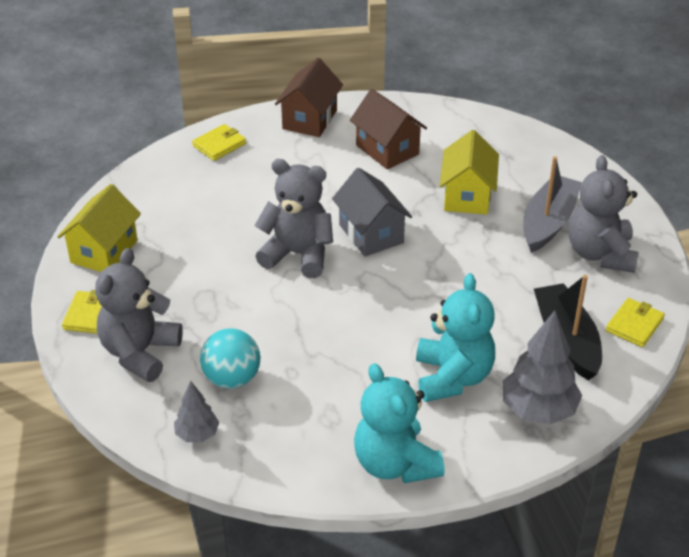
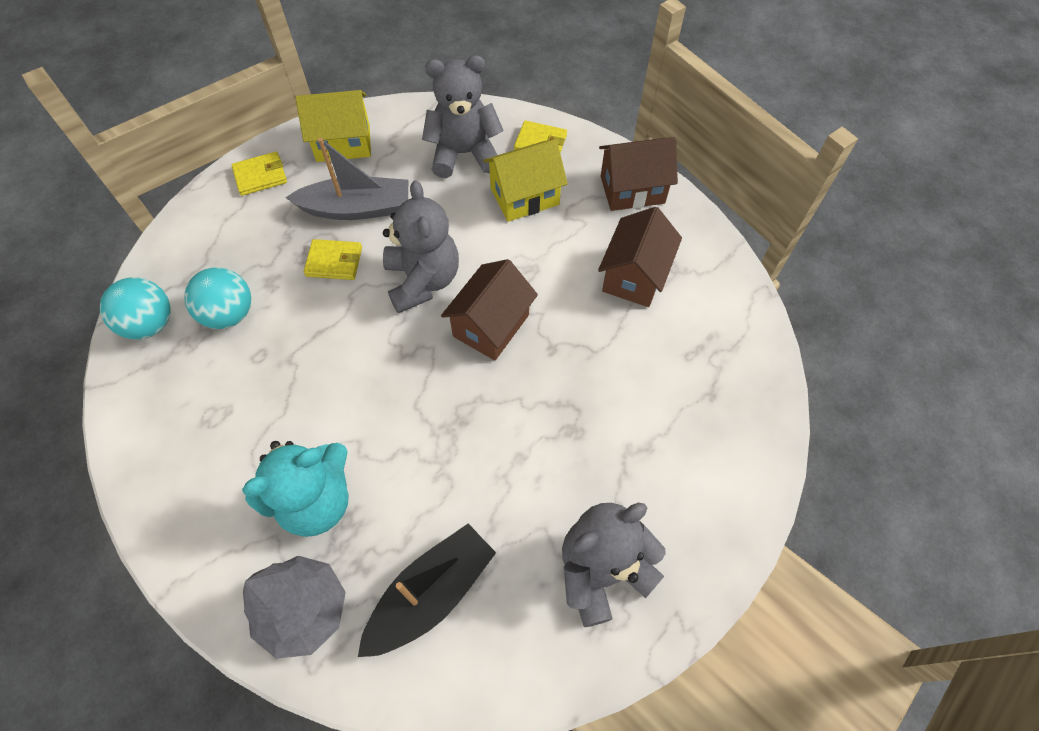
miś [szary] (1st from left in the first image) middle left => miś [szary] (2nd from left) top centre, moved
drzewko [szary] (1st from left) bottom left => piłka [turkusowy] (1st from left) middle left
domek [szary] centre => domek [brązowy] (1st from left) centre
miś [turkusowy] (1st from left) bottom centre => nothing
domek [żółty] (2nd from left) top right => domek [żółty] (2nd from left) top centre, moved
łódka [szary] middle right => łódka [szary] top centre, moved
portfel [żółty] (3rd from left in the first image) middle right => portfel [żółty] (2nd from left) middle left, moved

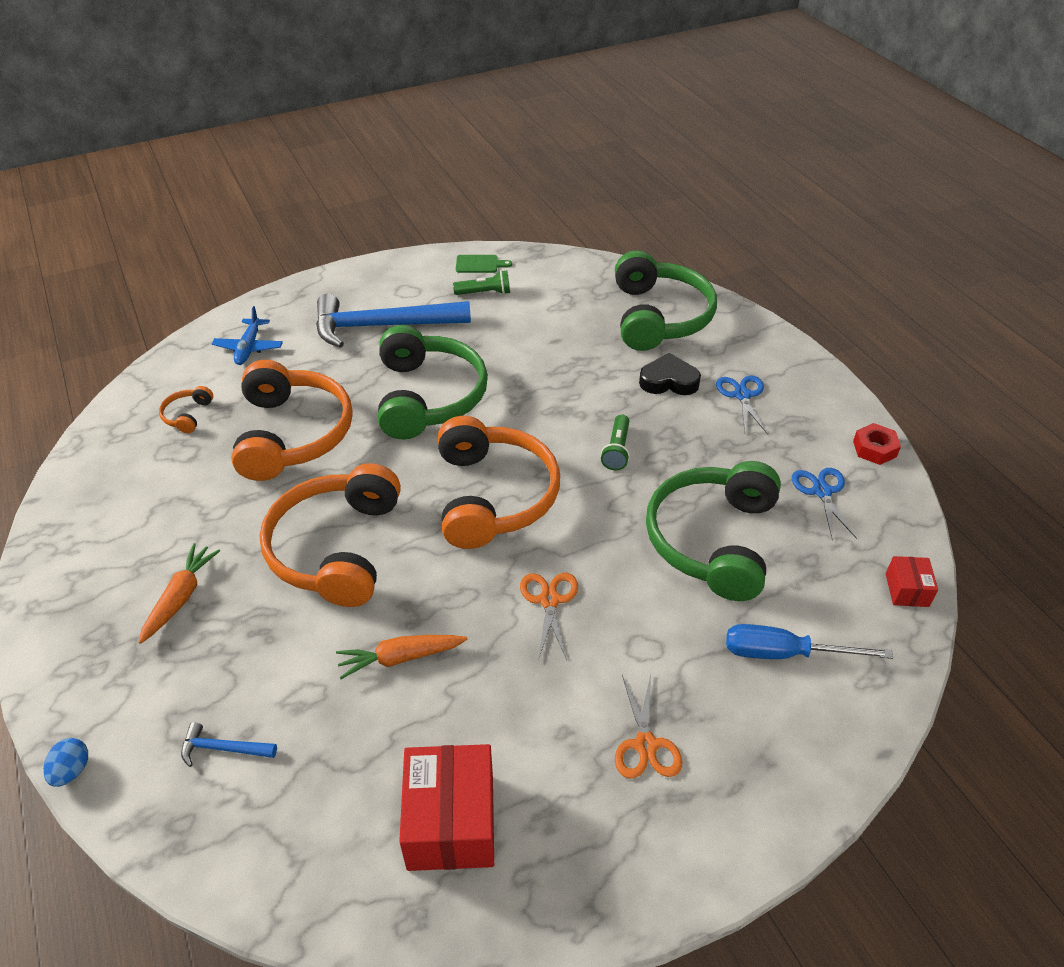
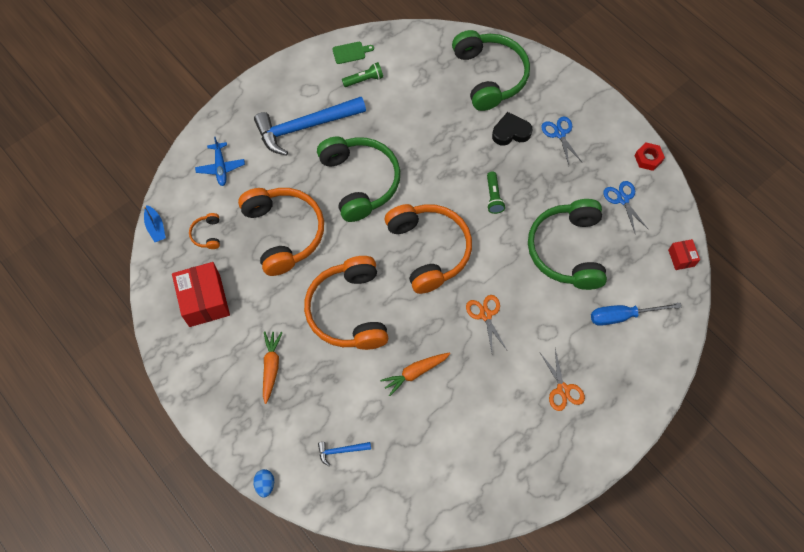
pudełko [czerwony] (1st from left) bottom centre => pudełko [czerwony] (1st from left) middle left, moved
nothing => łódka [niebieski] middle left

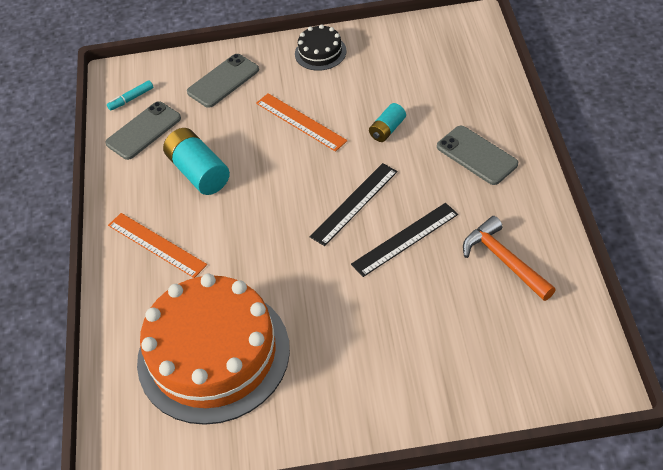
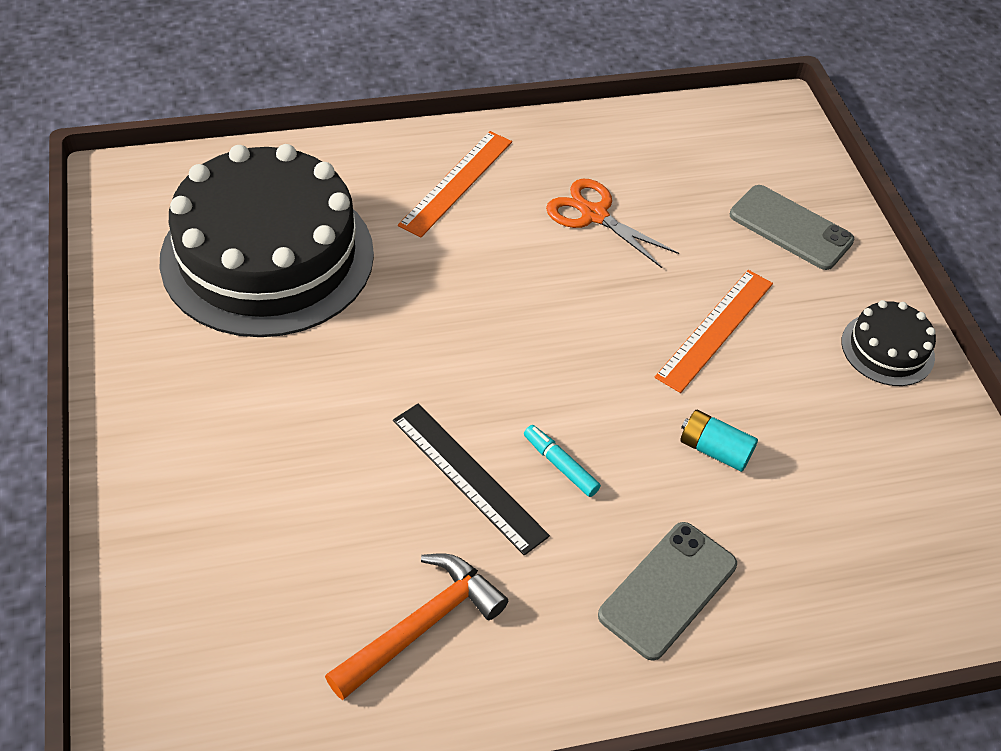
telefon [szary] (1st from left) top left => nothing
flamaster [turkusowy] top left => flamaster [turkusowy] centre, moved
tort [pomarańczowy] bottom left => tort [czarny] (1st from left) top left
bateria [turkusowy] (1st from left) middle left => nożyczki [pomarańczowy] top centre
linijka [czarny] (1st from left) centre => nothing

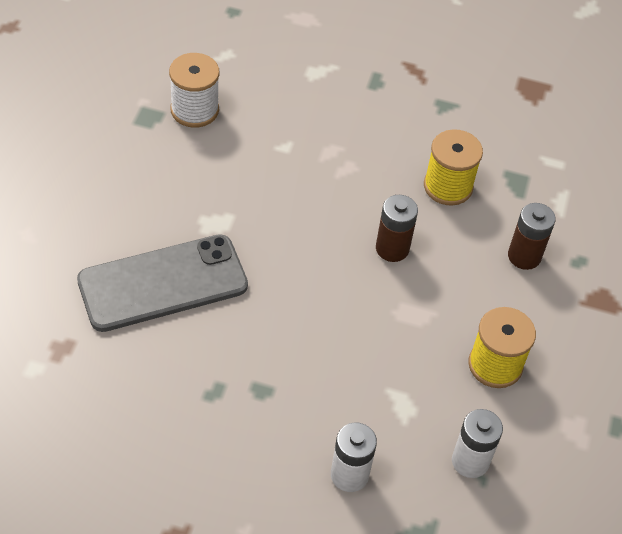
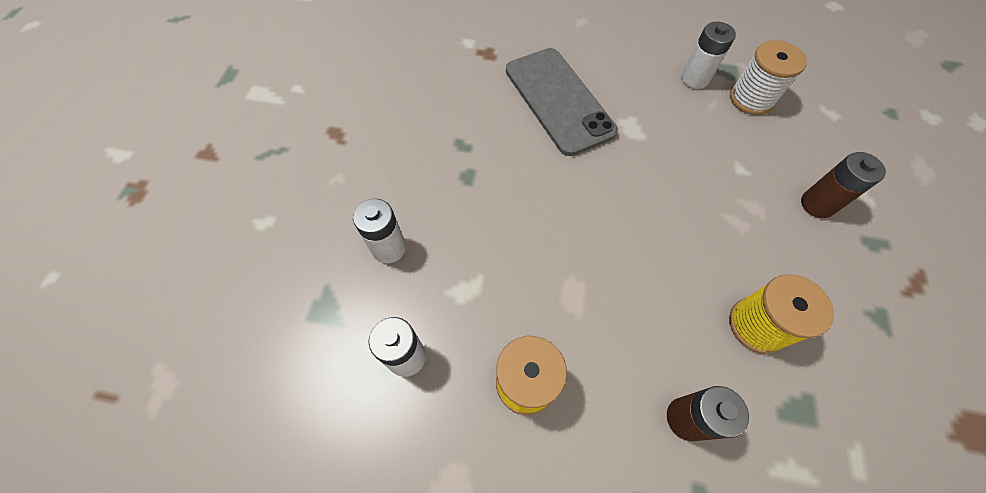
bateria [brązowy] (1st from left in the first image) centre => bateria [brązowy] (2nd from left) middle right, moved
nothing => bateria [biały] (3rd from left) top right

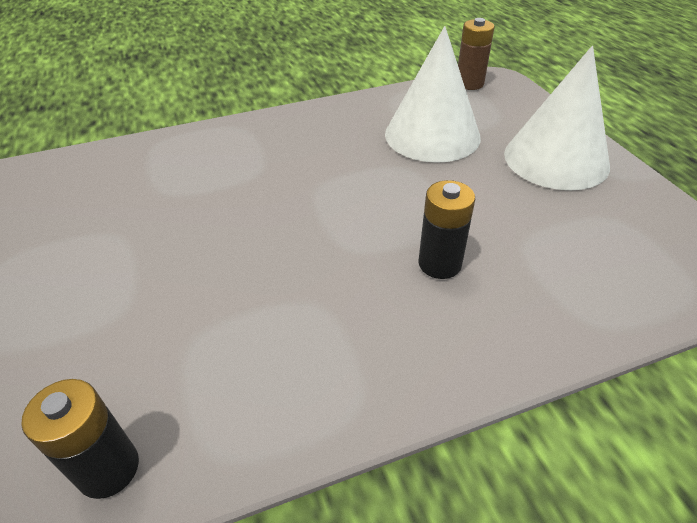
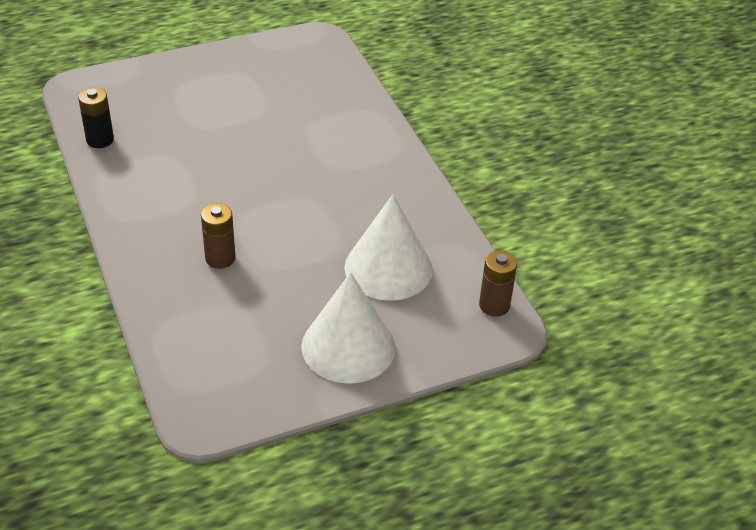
bateria [czarny] (2nd from left) centre => bateria [brązowy] (1st from left) middle left

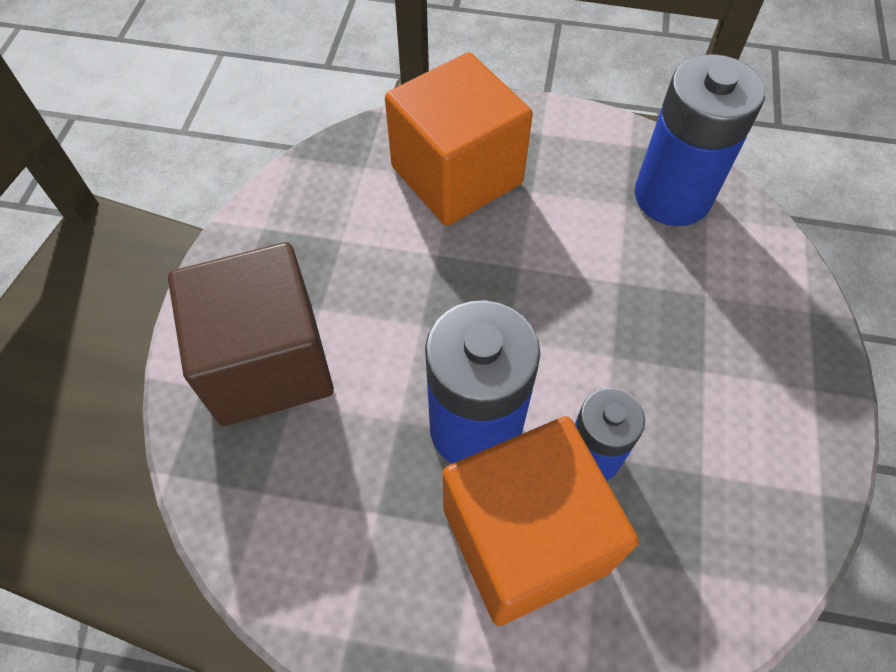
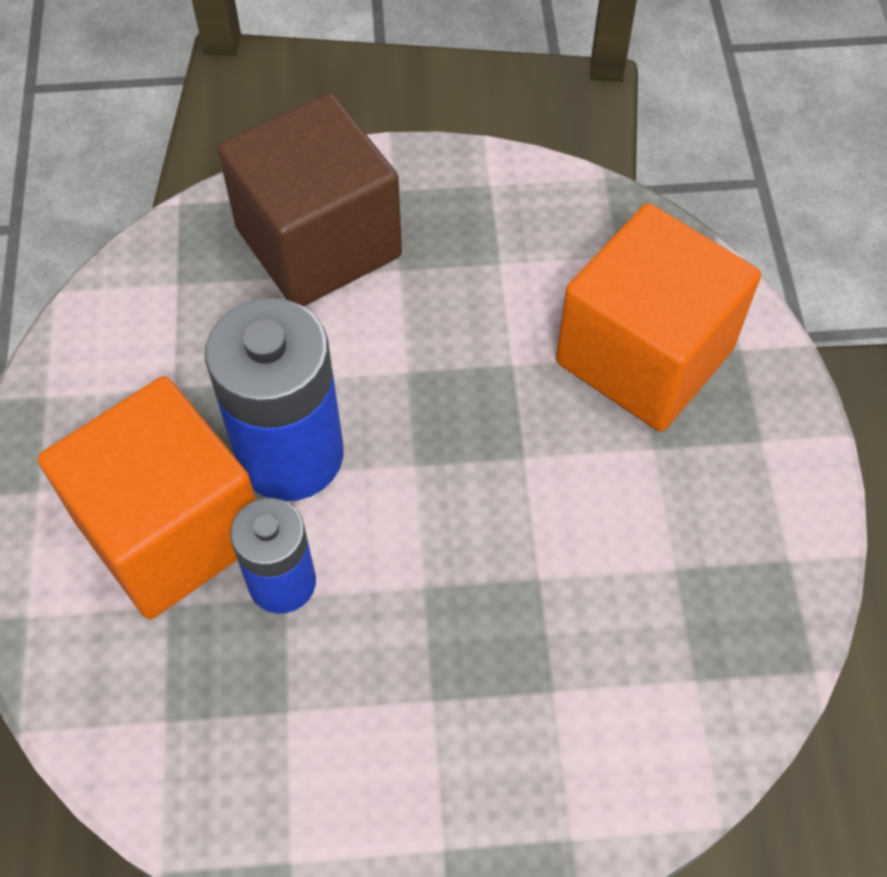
bateria [niebieski] (3rd from left) top right => nothing

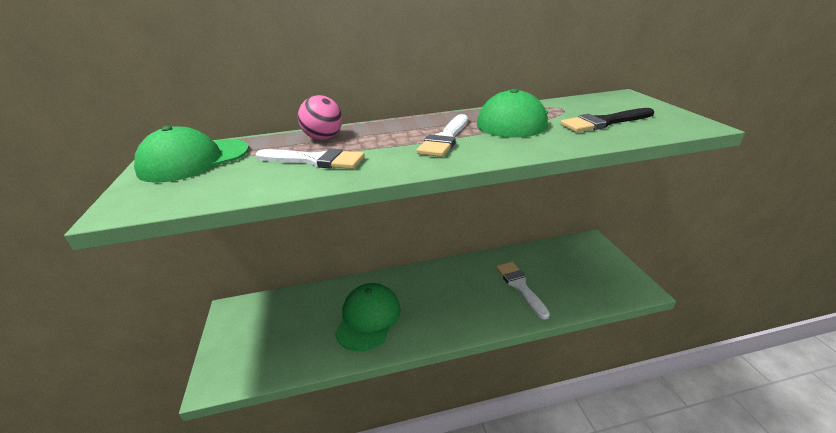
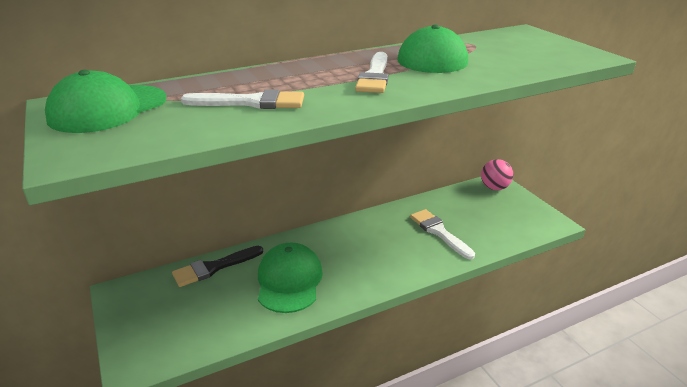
piłka [różowy] top centre => piłka [różowy] middle right, moved
pędzel [czarny] top right => pędzel [czarny] bottom left, moved

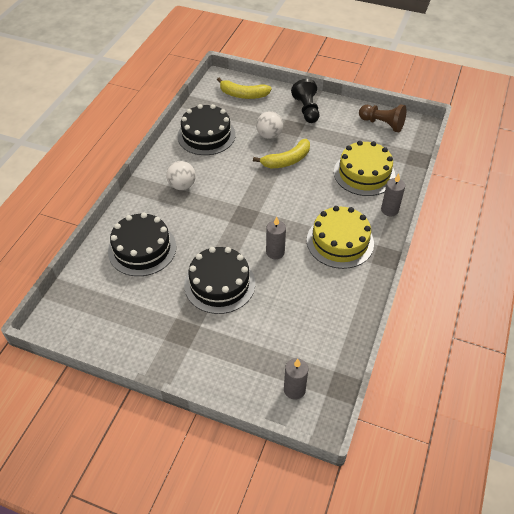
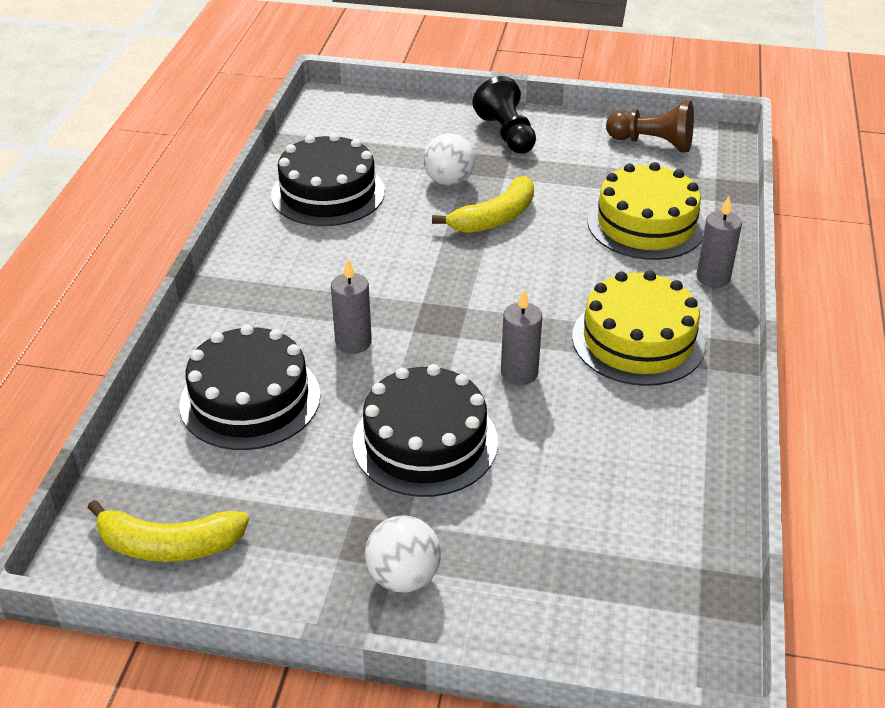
piłka [biały] (1st from left) centre => piłka [biały] (1st from left) bottom centre, moved
banan [żółty] (1st from left) top centre => banan [żółty] (1st from left) bottom left, moved
świeca [szary] (2nd from left in the first image) bottom centre => świeca [szary] (1st from left) centre, moved

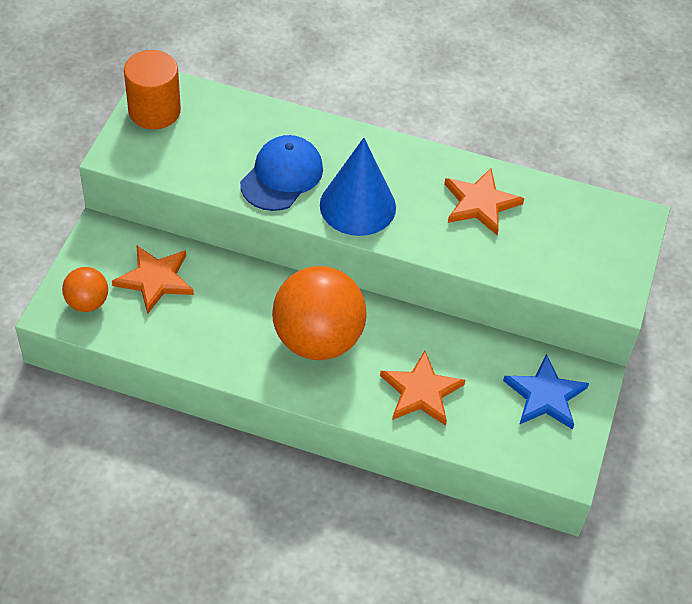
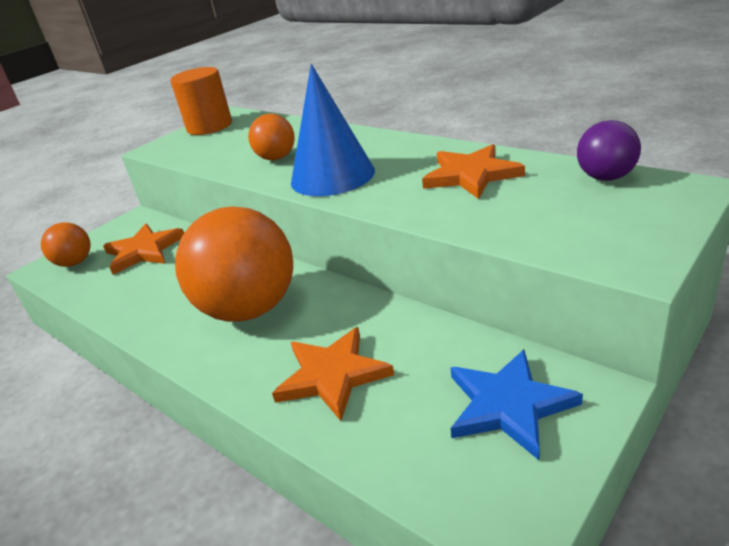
czapka [niebieski] top centre => piłka [pomarańczowy] (3rd from left) top centre
nothing => piłka [fioletowy] top right

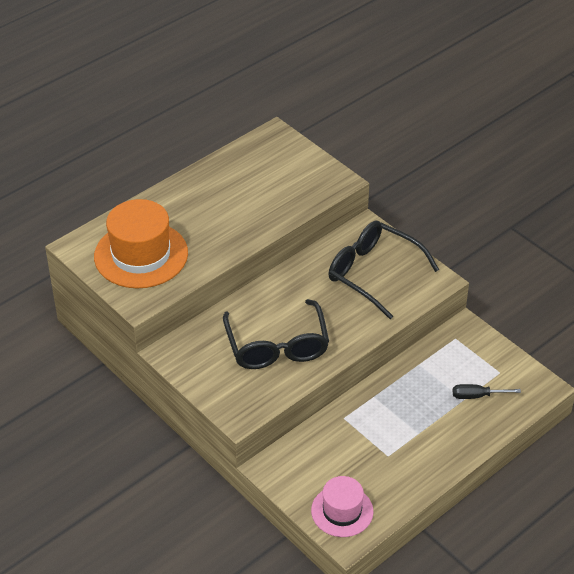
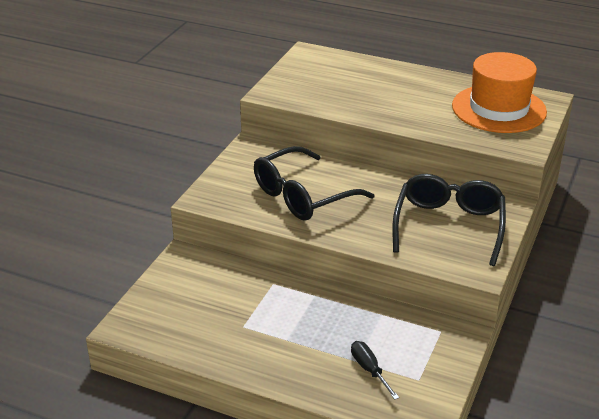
kapelusz [pomarańczowy] middle left => kapelusz [pomarańczowy] top right, moved
kapelusz [różowy] bottom centre => nothing

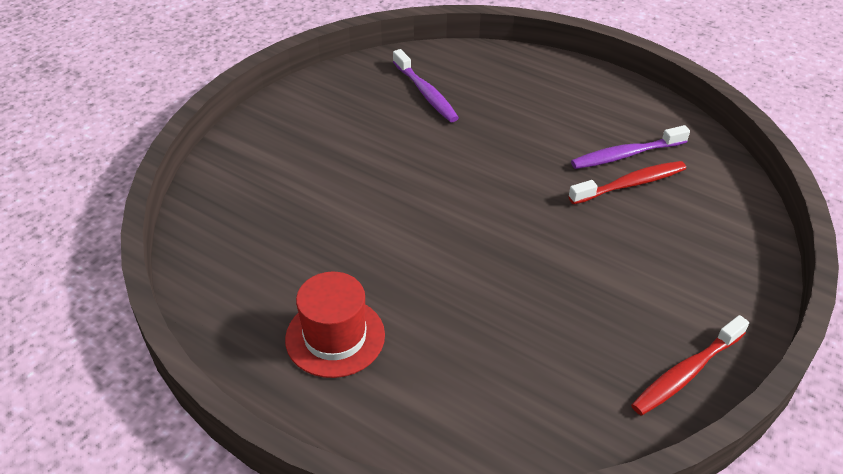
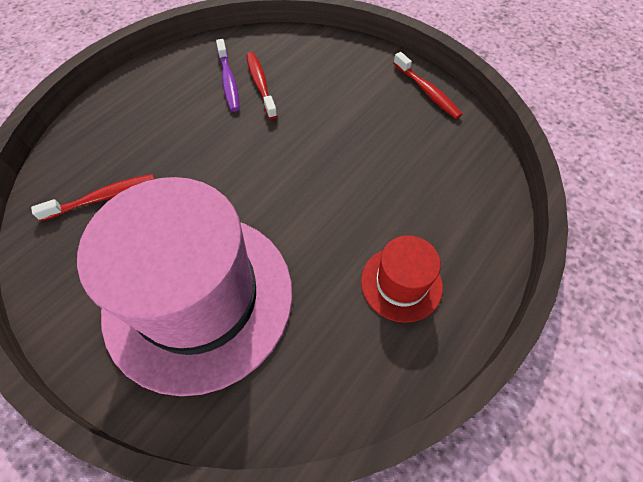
szczoteczka do zębów [fioletowy] (1st from left) top centre => szczoteczka do zębów [czerwony] (1st from left) middle left
nothing => kapelusz [różowy] middle left

